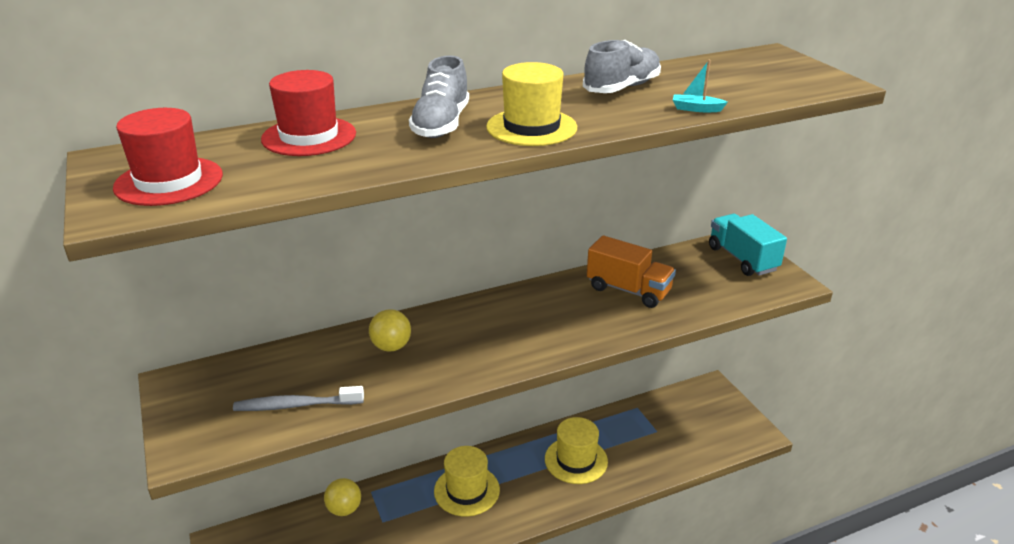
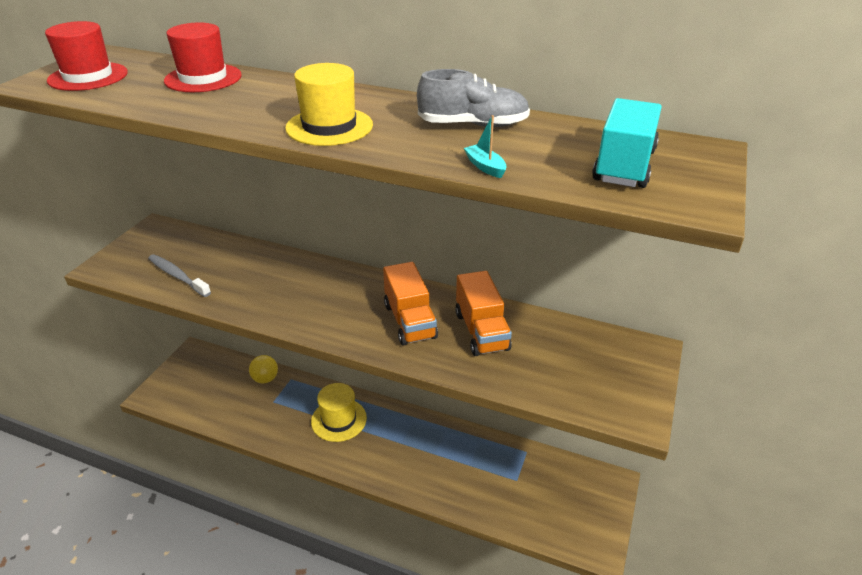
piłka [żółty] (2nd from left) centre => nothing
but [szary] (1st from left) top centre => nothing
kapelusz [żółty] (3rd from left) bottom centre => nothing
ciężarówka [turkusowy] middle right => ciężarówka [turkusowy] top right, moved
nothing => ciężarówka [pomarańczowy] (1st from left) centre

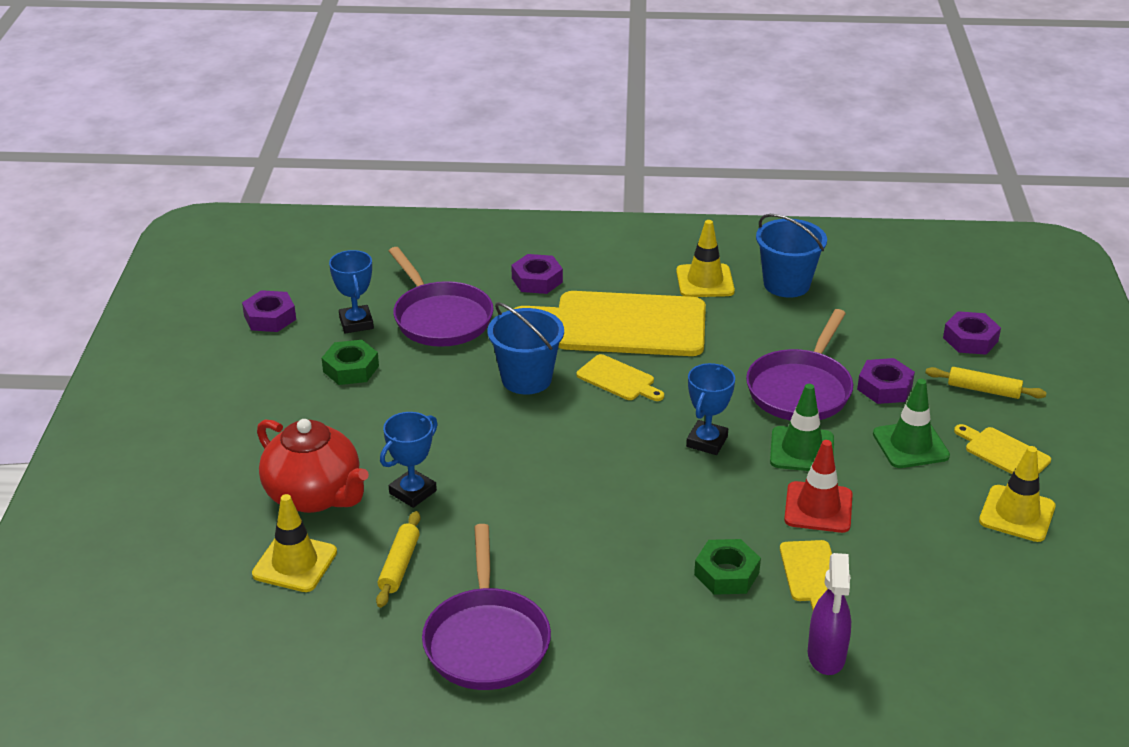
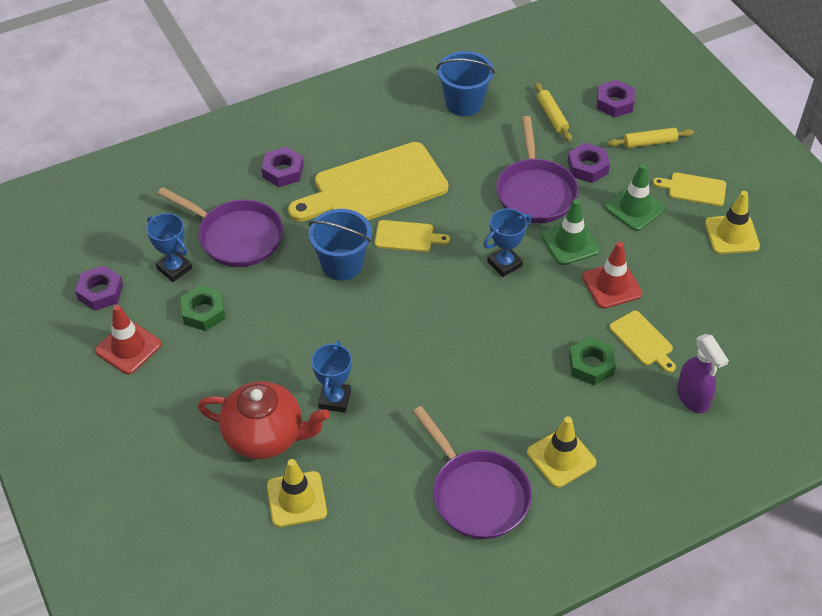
wałek do ciasta [żółty] (1st from left) bottom centre => wałek do ciasta [żółty] (1st from left) top right, moved
pachołek [żółty] (2nd from left) centre => pachołek [żółty] (2nd from left) bottom right, moved
puchar [niebieski] (3rd from left) centre, 60 degrees clockwise
nothing => pachołek [czerwony] (1st from left) middle left

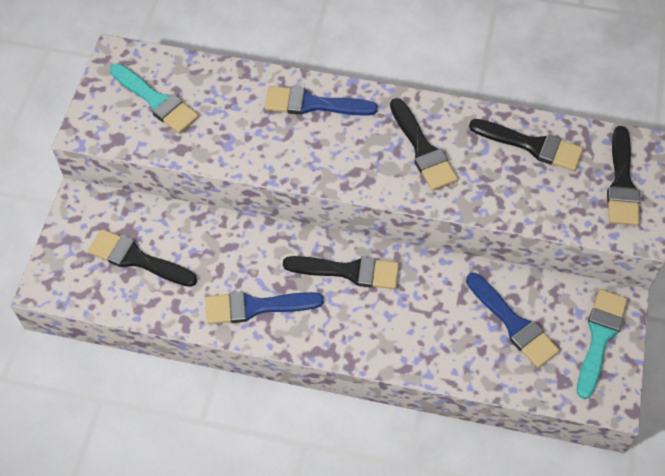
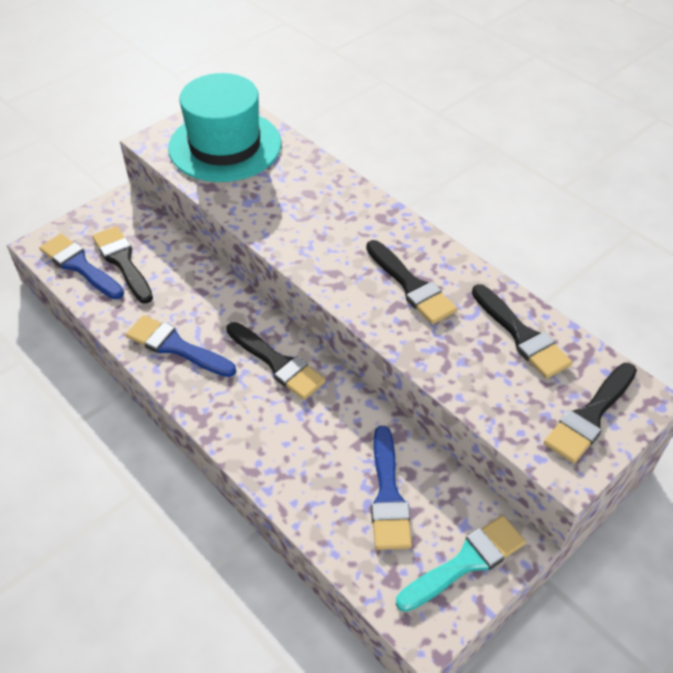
pędzel [turkusowy] (1st from left) top left => kapelusz [turkusowy] top left
pędzel [niebieski] (2nd from left in the first image) top centre => pędzel [niebieski] (1st from left) middle left, moved
pędzel [czarny] (3rd from left) top centre => pędzel [czarny] (3rd from left) centre, 45 degrees counterclockwise

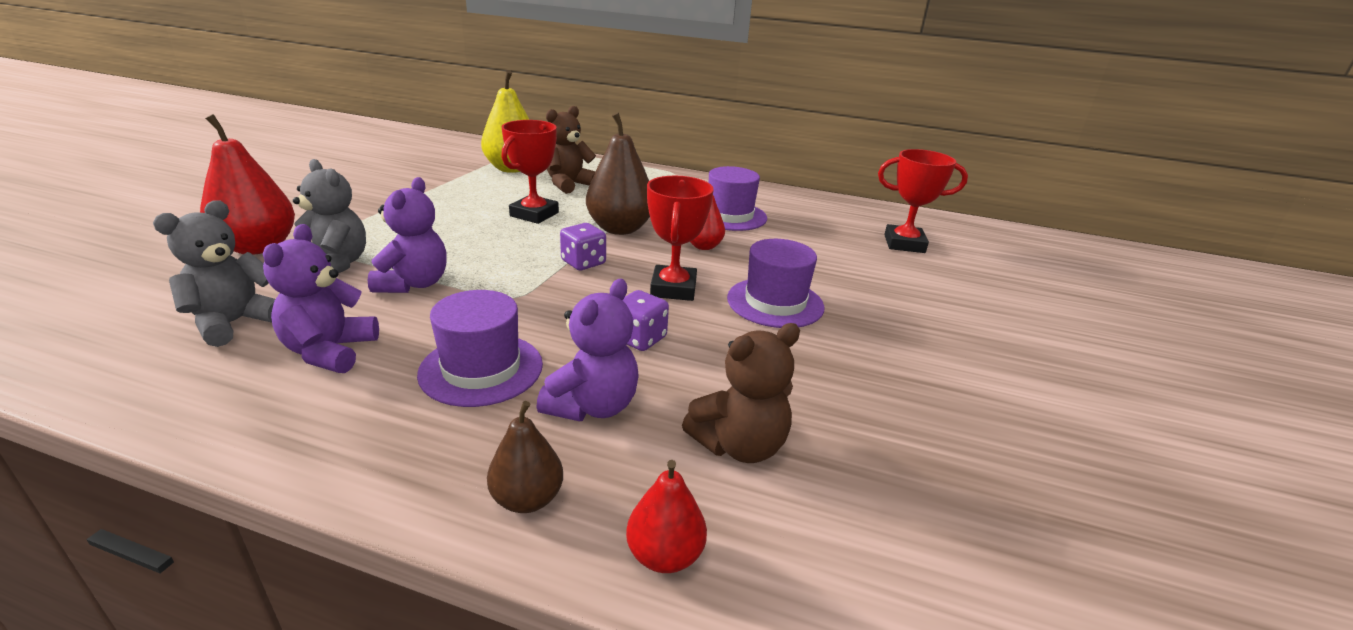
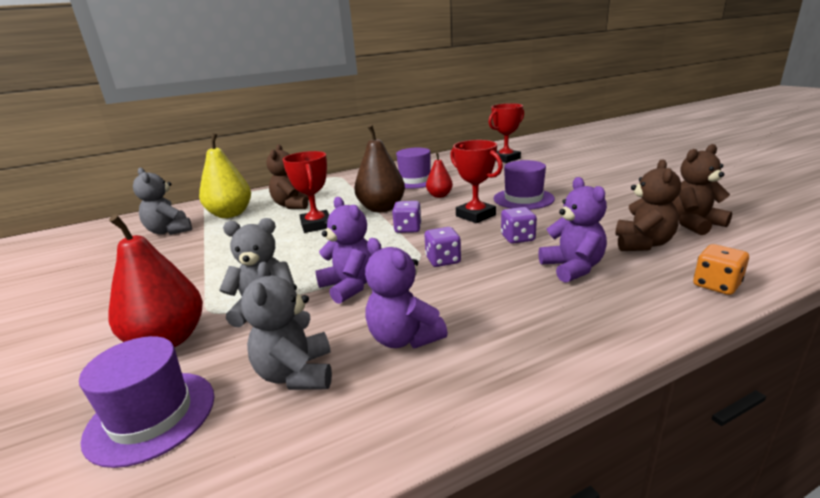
kapelusz [fioletowy] (1st from left) centre => kapelusz [fioletowy] (1st from left) bottom left, moved
gruszka [brązowy] (1st from left) bottom centre => nothing
gruszka [czerwony] (2nd from left) bottom centre => kostka do gry [pomarańczowy] middle right
nothing => miś [szary] (1st from left) middle left
nothing => kostka do gry [fioletowy] (2nd from left) centre
nothing => miś [brązowy] (3rd from left) middle right

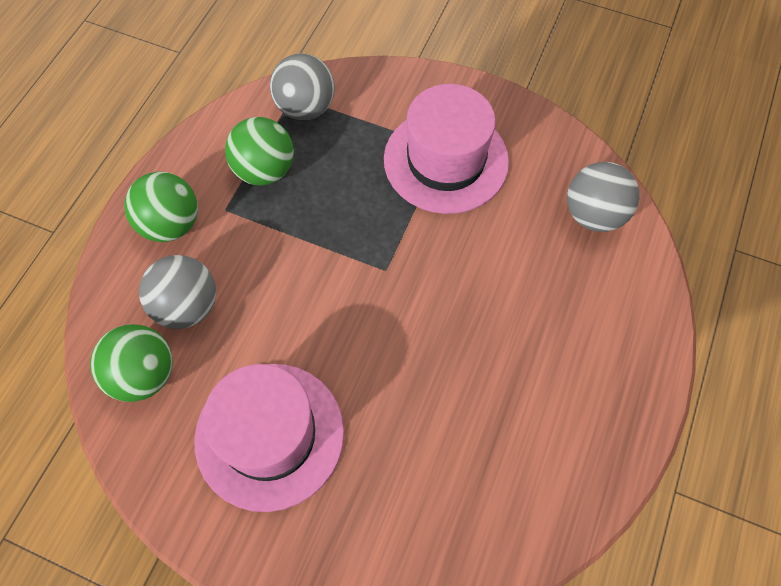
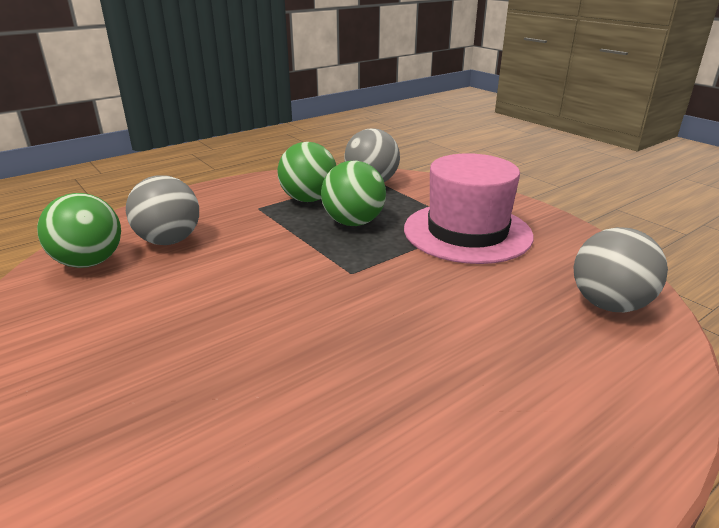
piłka [zielony] (2nd from left in the first image) middle left => piłka [zielony] (3rd from left) centre, moved
kapelusz [różowy] (1st from left) bottom centre => nothing

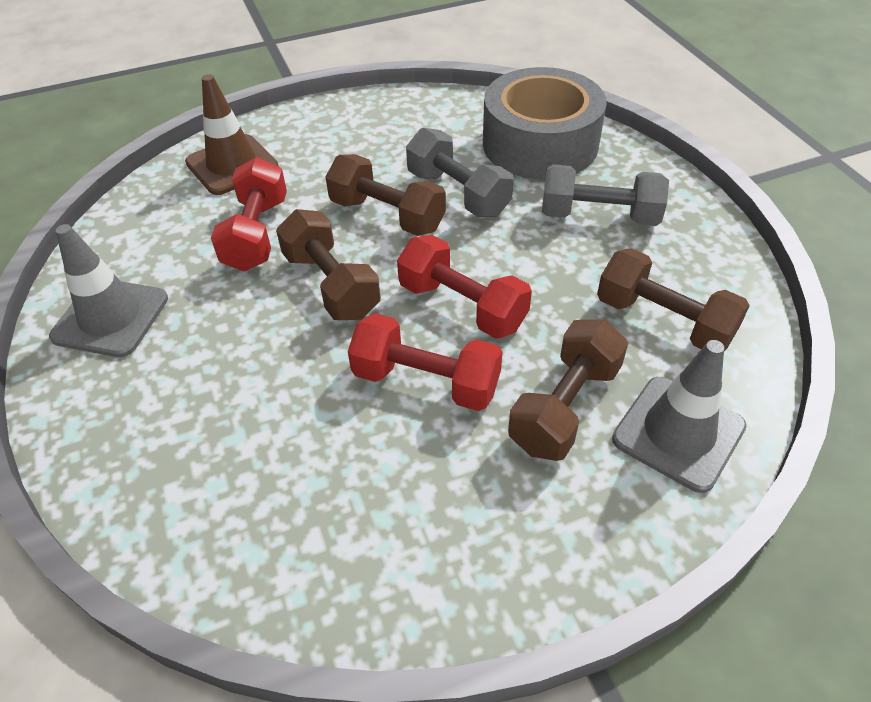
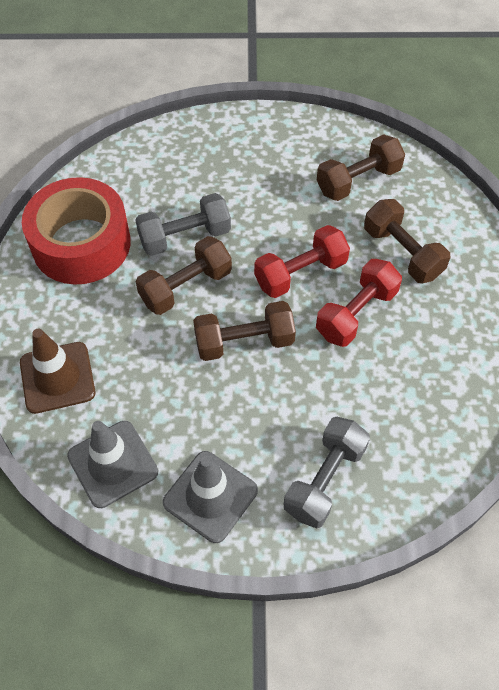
hantel [czerwony] (1st from left) top left => nothing
taśma klejąca [szary] top centre => nothing
hantel [szary] (2nd from left) top right => hantel [szary] (2nd from left) bottom centre, moved
pachołek [szary] (2nd from left in the first image) middle right => pachołek [szary] (1st from left) bottom left, moved
nothing => taśma klejąca [czerwony] middle left

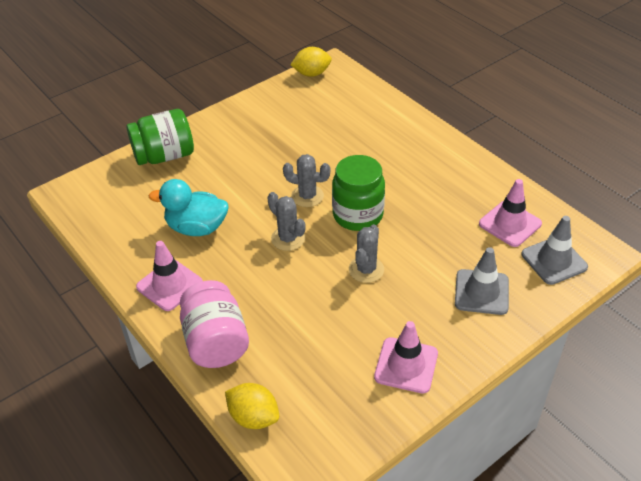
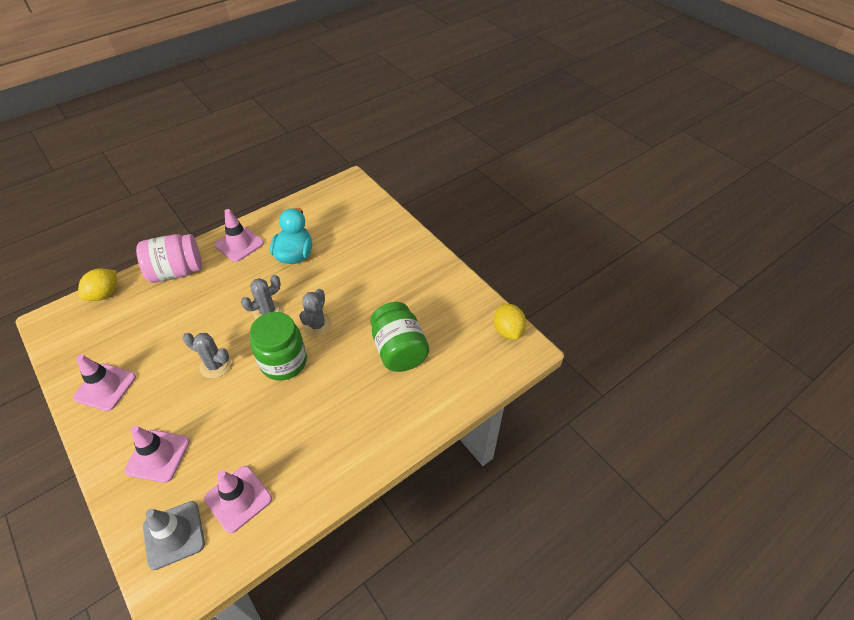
słoik [zielony] (1st from left in the first image) top left => słoik [zielony] (2nd from left) centre, moved
pachołek [szary] (1st from left) middle right => pachołek [różowy] (2nd from left) bottom left

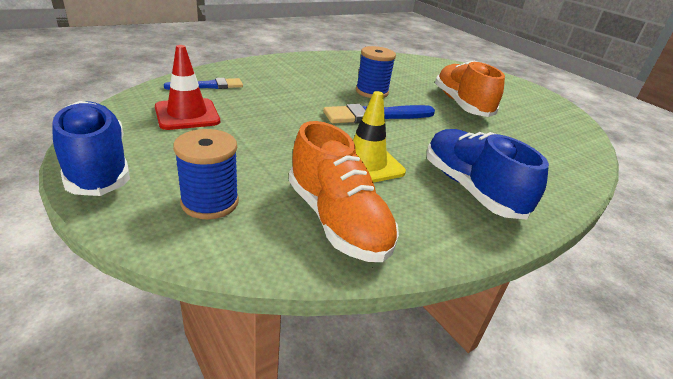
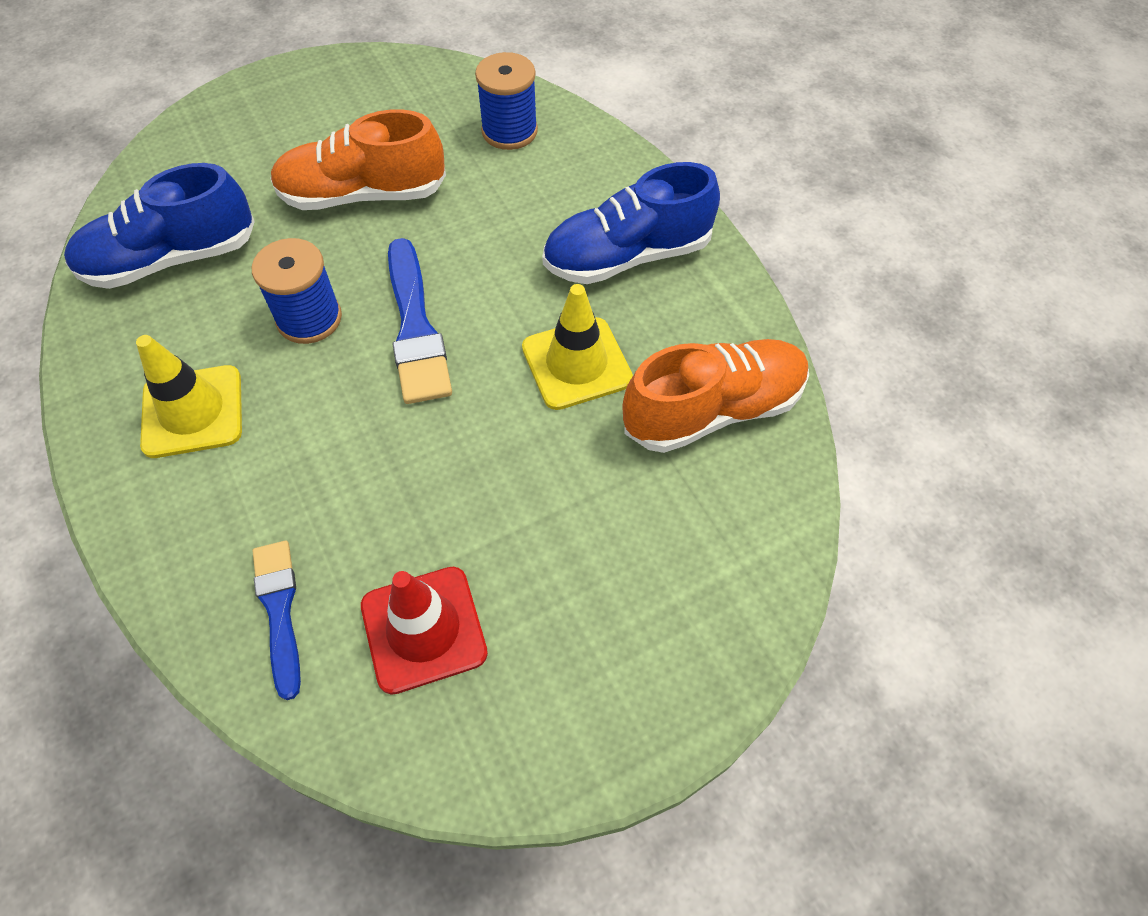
but [niebieski] (1st from left) middle left => but [niebieski] (1st from left) top left, moved
szpulka [niebieski] (1st from left in the first image) middle left => szpulka [niebieski] (2nd from left) top centre, moved
nothing => pachołek [żółty] (1st from left) middle left

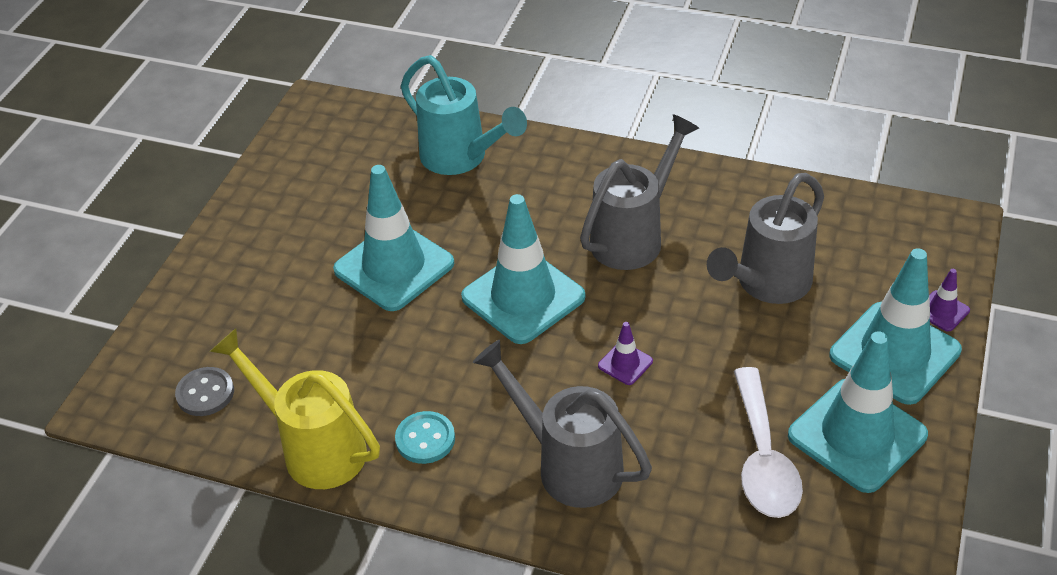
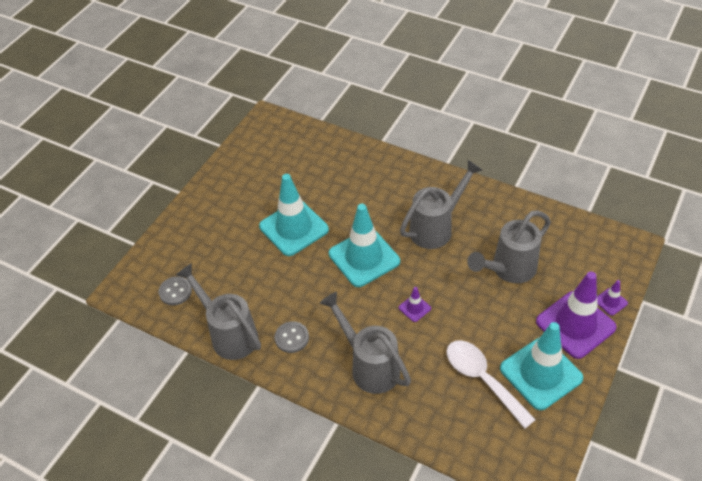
konewka [żółty] bottom left => konewka [szary] (1st from left) middle left
guzik [turkusowy] bottom centre => guzik [szary] (2nd from left) bottom centre
konewka [turkusowy] top centre => nothing
łyżka [biały] bottom right, 135 degrees clockwise
pachołek [turkusowy] (4th from left) middle right => pachołek [fioletowy] (2nd from left) middle right

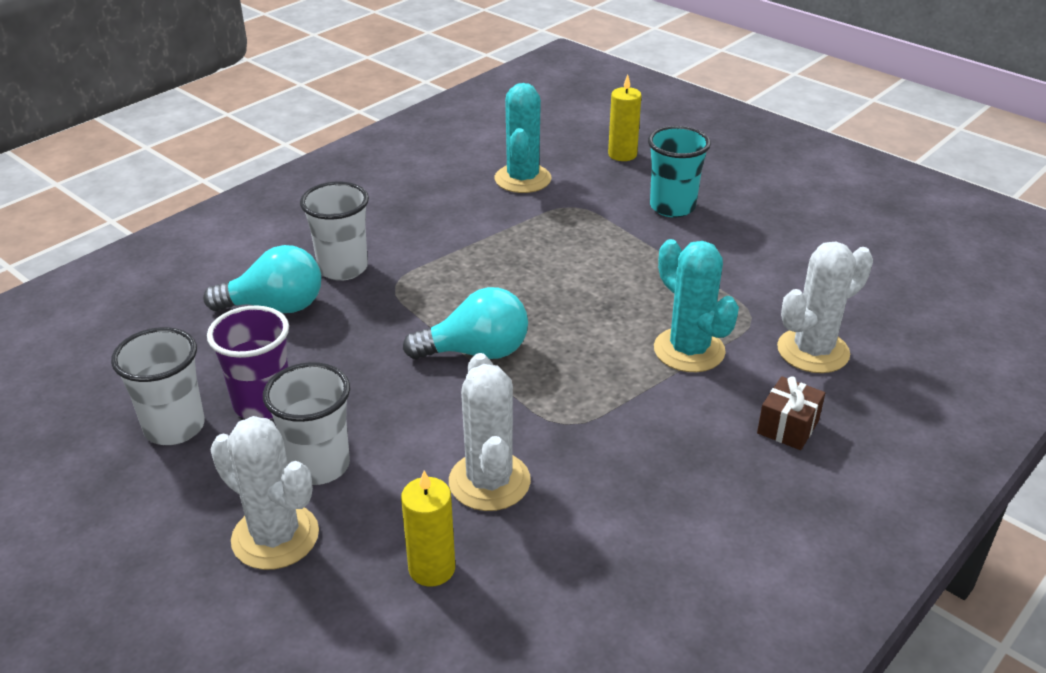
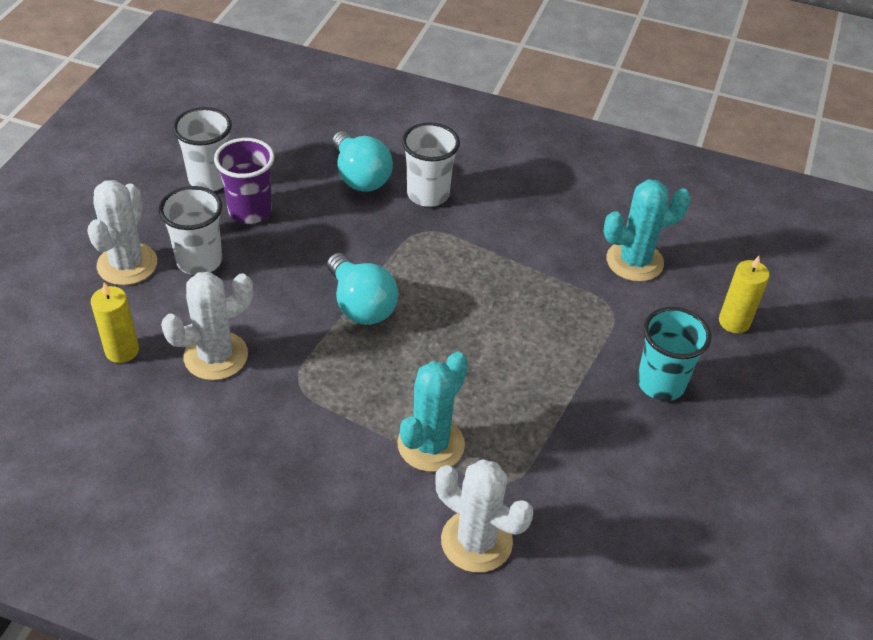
prezent [brązowy] middle right => nothing

